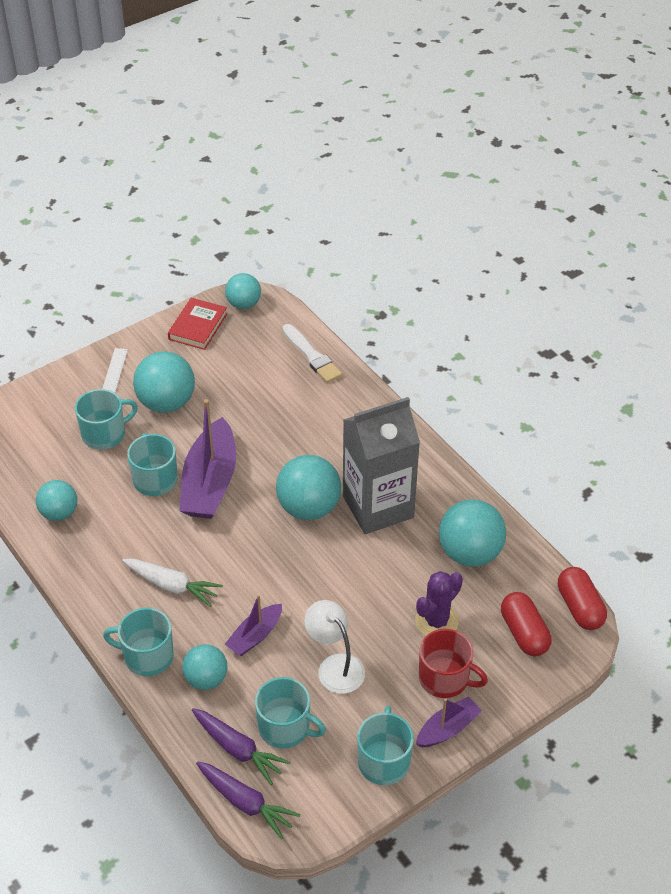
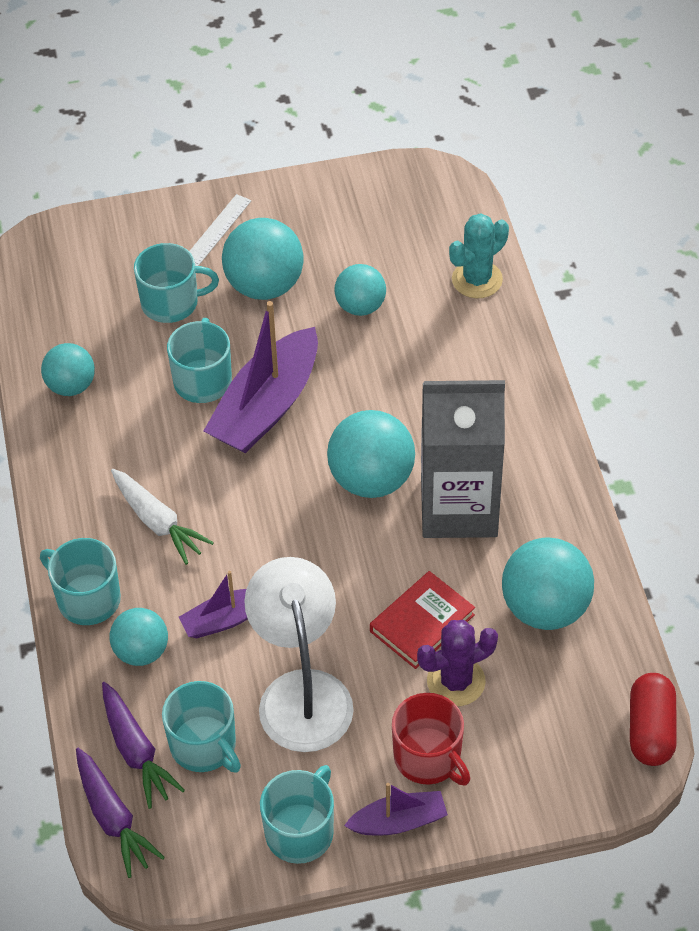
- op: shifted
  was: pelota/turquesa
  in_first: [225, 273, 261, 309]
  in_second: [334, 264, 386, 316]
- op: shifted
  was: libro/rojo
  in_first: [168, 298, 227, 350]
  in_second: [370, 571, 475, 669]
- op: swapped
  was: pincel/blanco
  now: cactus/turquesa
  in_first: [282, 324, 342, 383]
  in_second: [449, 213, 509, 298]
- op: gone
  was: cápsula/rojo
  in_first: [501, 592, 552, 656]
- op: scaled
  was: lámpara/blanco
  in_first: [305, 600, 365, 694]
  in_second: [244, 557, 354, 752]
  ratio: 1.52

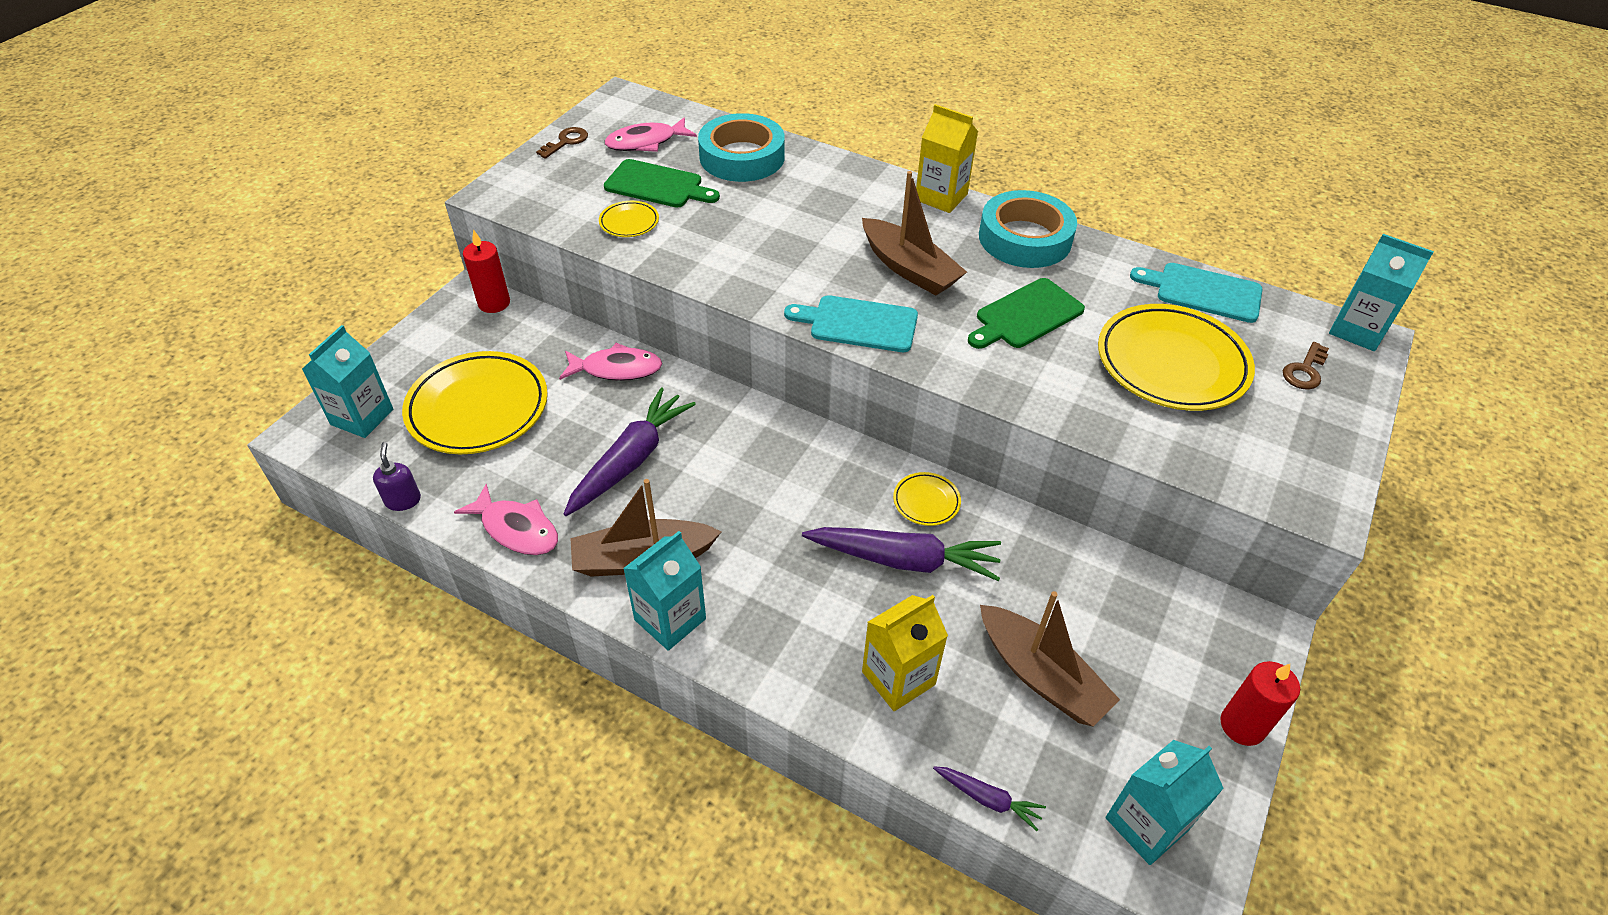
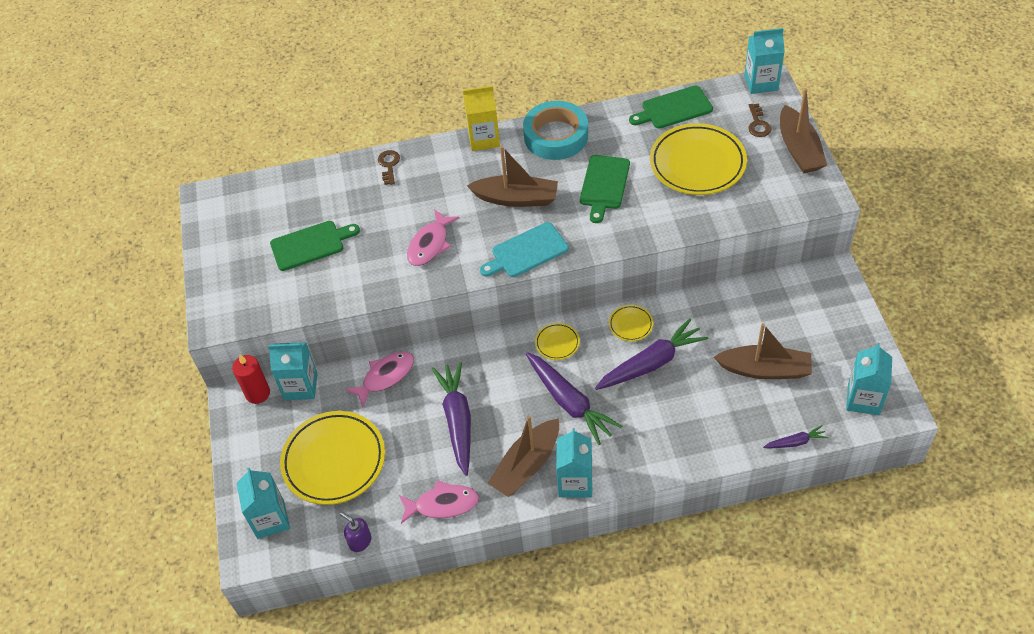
- op: gone
  was: cinta adhesiva/turquesa
  in_first: [698, 113, 785, 182]
- op: shifted
  was: pez/rosa
  in_first: [605, 117, 697, 152]
  in_second: [407, 209, 459, 266]
- op: shifted
  was: llave/marrón
  in_first: [536, 127, 588, 159]
  in_second: [378, 150, 400, 185]
- op: shifted
  was: plato/amarillo
  in_first: [599, 201, 659, 237]
  in_second: [535, 323, 580, 360]
- op: repainted
  was: tabla de cortar/turquesa
  now: tabla de cortar/verde
  in_first: [1130, 263, 1262, 323]
  in_second: [629, 86, 713, 129]
- op: gone
  was: cartón de leche/amarillo
  in_first: [862, 595, 948, 711]
- op: gone
  was: vela/rojo
  in_first: [1220, 661, 1300, 746]
- op: new
  now: barco/marrón
  in_second: [780, 89, 827, 173]
- op: new
  now: cartón de leche/turquesa
  in_second: [268, 342, 318, 400]
- op: new
  now: zanahoria/morado
  in_second: [526, 352, 622, 445]

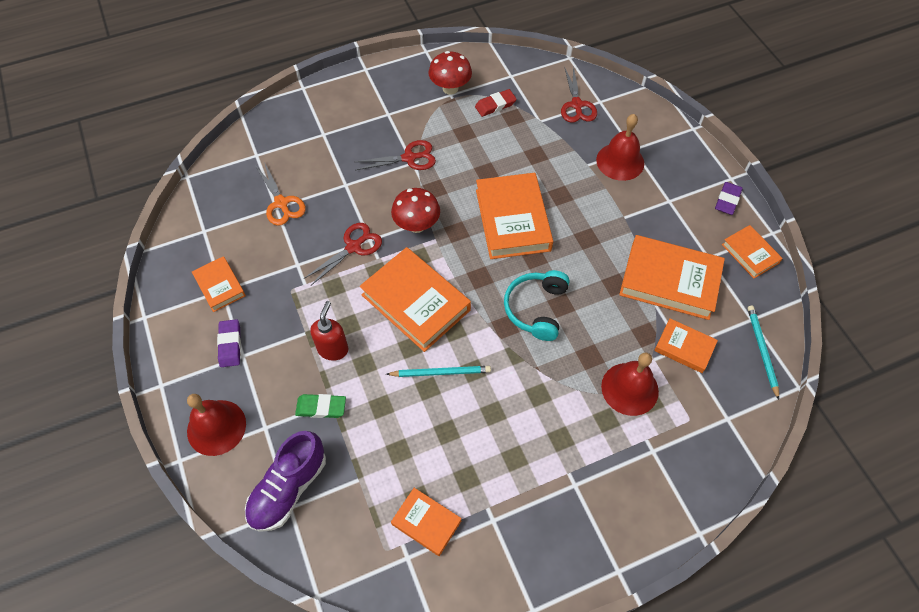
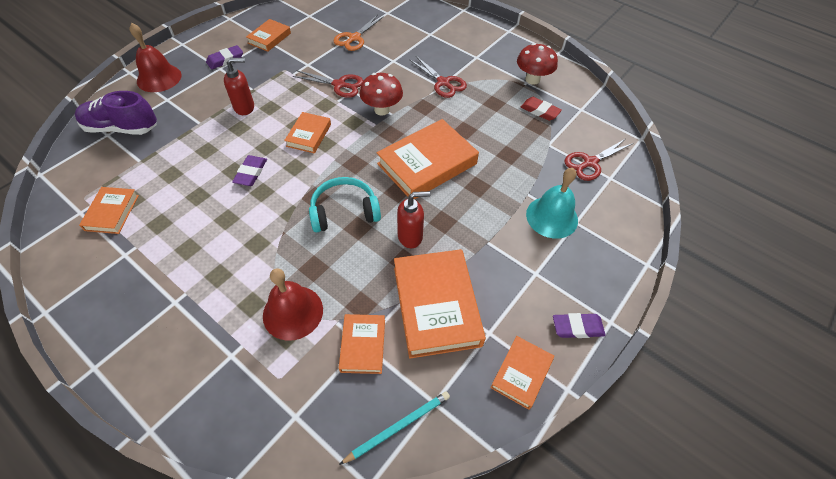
- op: repainted
  was: campana/rojo
  now: campana/turquesa
  in_first: [596, 114, 644, 181]
  in_second: [526, 168, 578, 239]
- op: scaled
  was: libro/naranja
  in_first: [360, 247, 471, 352]
  in_second: [284, 112, 331, 154]
  ratio: 0.54
- op: swapped
  was: lápiz/turquesa
  now: goma de borrar/morado
  in_first: [386, 366, 491, 377]
  in_second: [232, 155, 267, 186]
- op: gone
  was: goma de borrar/verde
  in_first: [295, 394, 346, 418]
- op: new
  now: dispensador de jabón/rojo
  in_second: [397, 191, 431, 248]

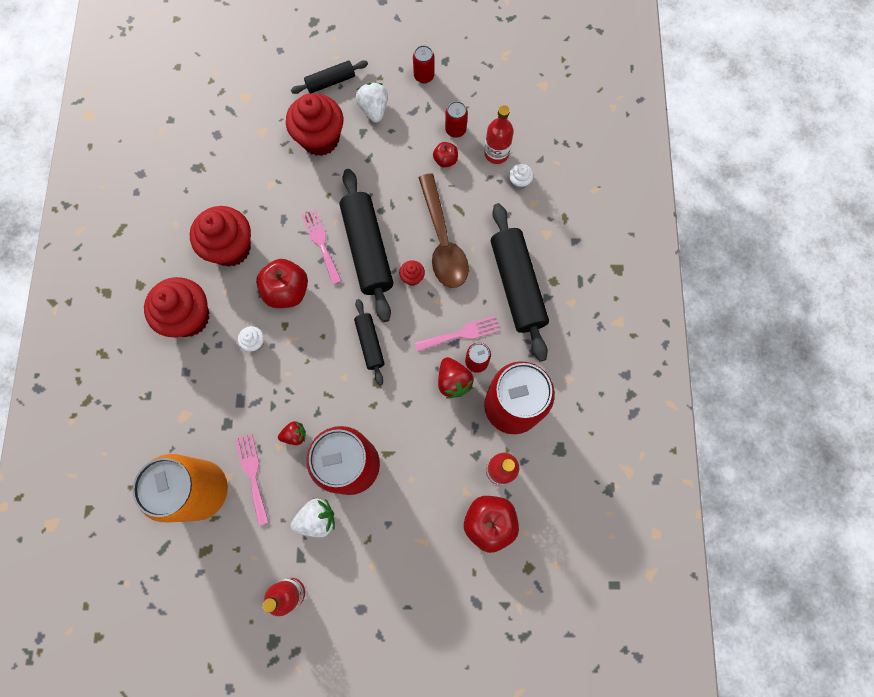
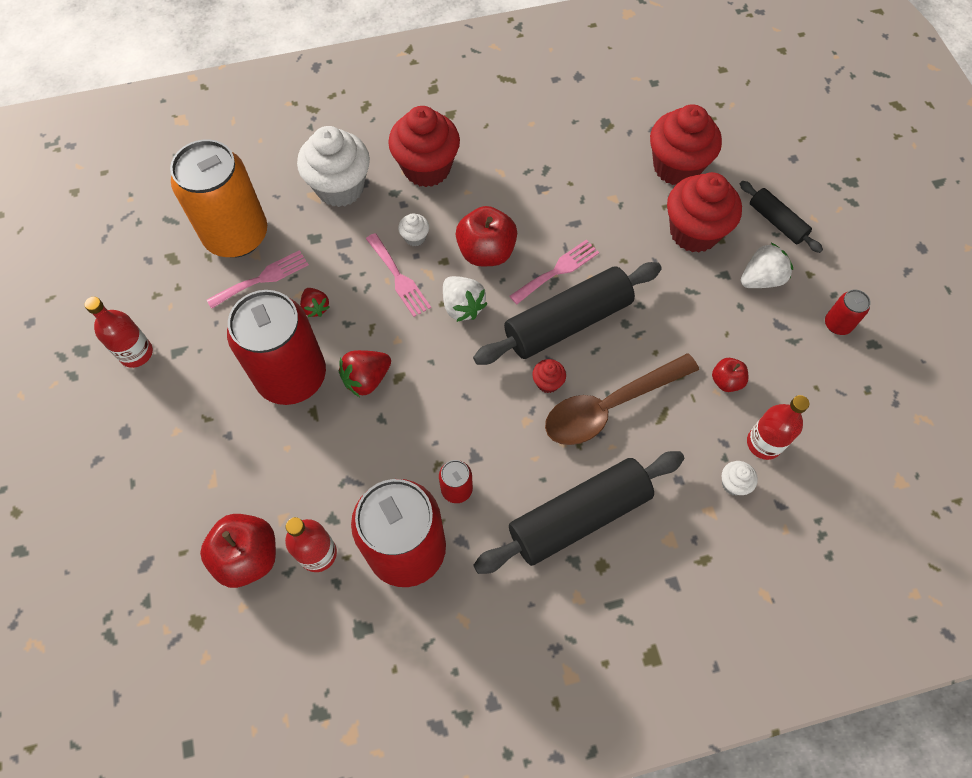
- op: gone
  was: lata/rojo
  in_first: [445, 101, 468, 138]
- op: shifted
  was: magdalena/rojo
  in_first: [190, 206, 251, 267]
  in_second: [650, 104, 722, 185]
- op: gone
  was: rodillo/negro
  in_first: [354, 299, 385, 385]
- op: shifted
  was: tenedor/rosa
  in_first: [415, 316, 500, 352]
  in_second: [366, 233, 431, 317]
- op: shifted
  was: fresa/rojo
  in_first: [438, 357, 474, 399]
  in_second: [339, 350, 391, 397]
- op: shifted
  was: fresa/blanco
  in_first: [291, 499, 335, 537]
  in_second: [443, 276, 488, 322]
- op: new
  now: magdalena/blanco
  in_second: [297, 126, 370, 207]

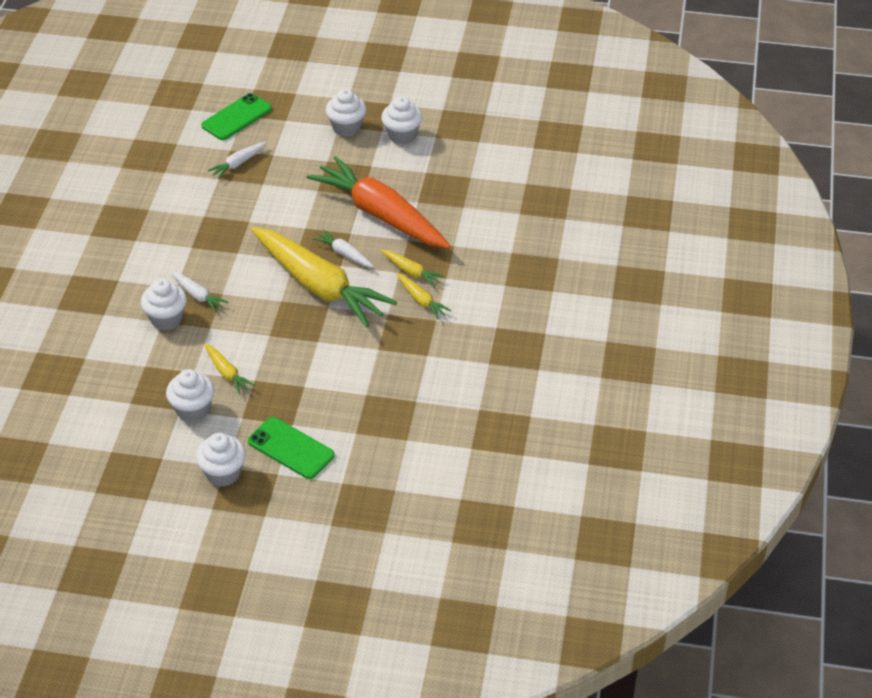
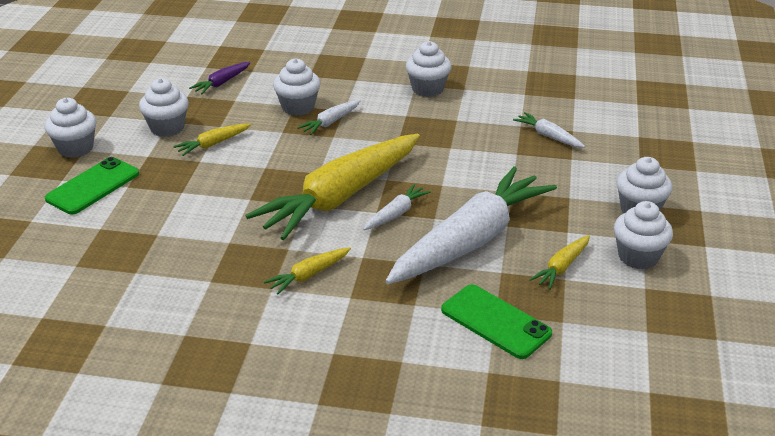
- op: shifted
  was: móvil/verde
  in_first: [201, 93, 272, 140]
  in_second: [441, 284, 552, 359]
- op: repainted
  was: zanahoria/naranja
  now: zanahoria/blanco
  in_first: [307, 156, 450, 249]
  in_second: [385, 166, 557, 284]
- op: shifted
  was: zanahoria/amarillo
  in_first: [381, 250, 445, 287]
  in_second: [529, 235, 590, 290]
- op: new
  now: magdalena/blanco
  in_second: [406, 41, 452, 97]
- op: new
  now: zanahoria/morado
  in_second: [189, 62, 251, 94]

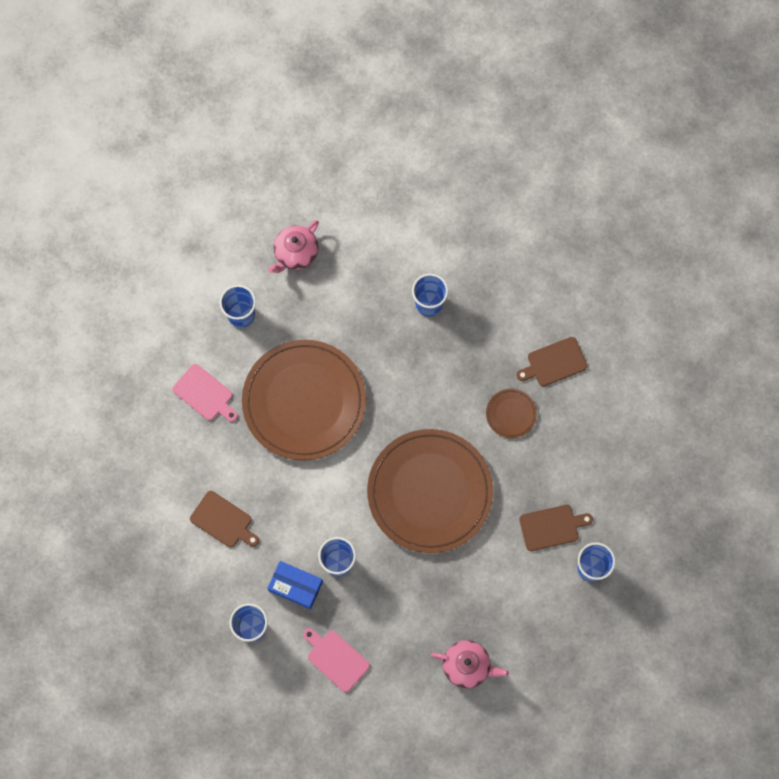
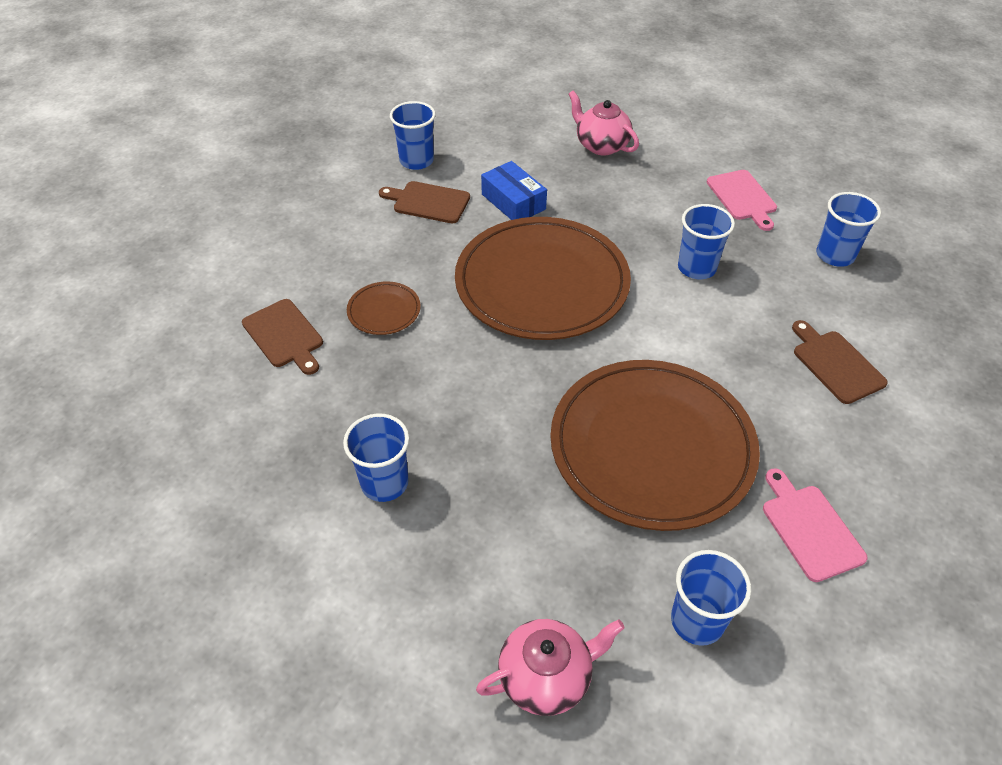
- op: rotated
  was: tabla de cortar/marrón
  in_first: [516, 337, 587, 386]
  in_second: [242, 299, 323, 375]
  clockwise: 45
- op: shifted
  was: caja/azul
  in_first: [267, 561, 323, 609]
  in_second: [481, 161, 547, 220]

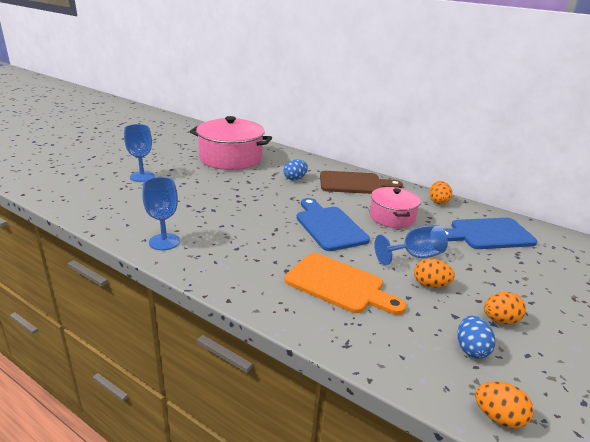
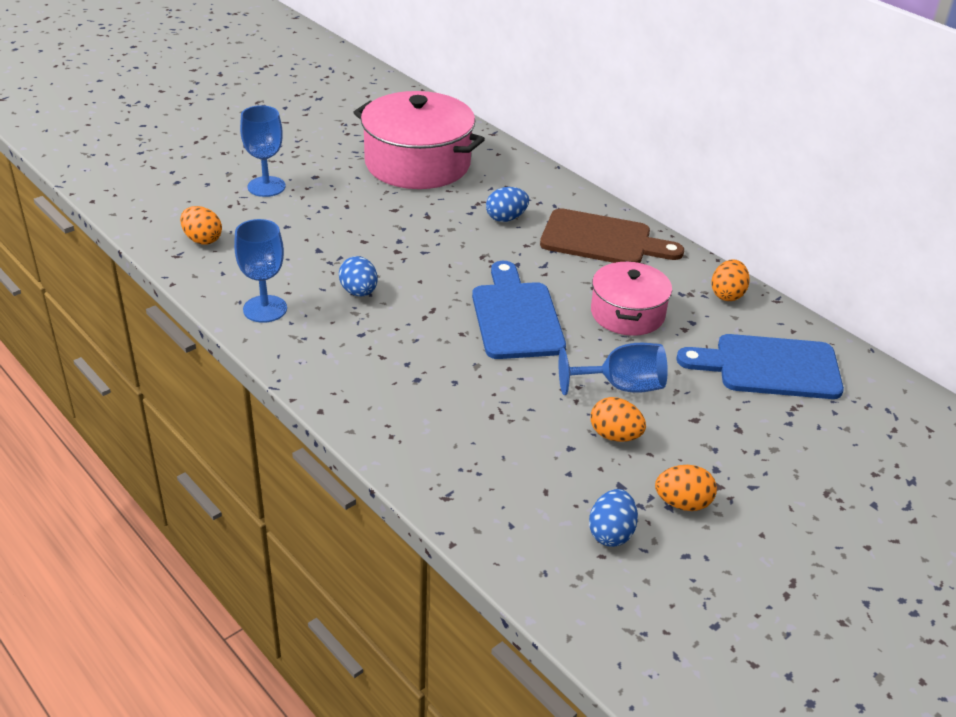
- op: gone
  was: tabla de cortar/naranja
  in_first: [285, 253, 406, 315]
- op: shifted
  was: huevo/naranja
  in_first: [475, 381, 533, 428]
  in_second: [180, 206, 222, 244]
- op: new
  now: huevo/azul
  in_second: [339, 256, 378, 297]

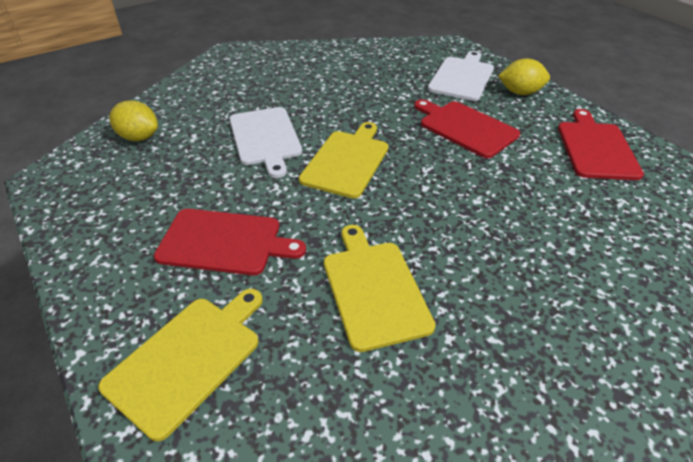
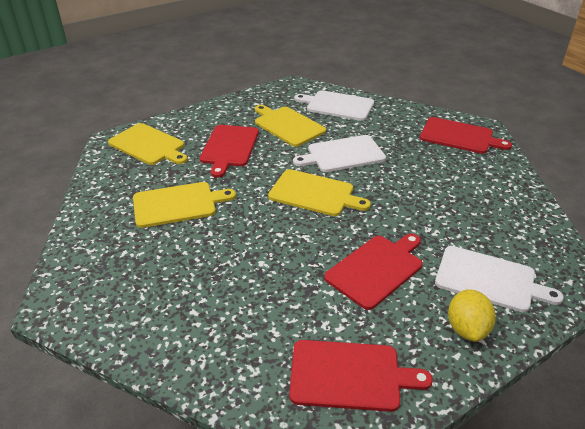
- op: swapped
  was: limón/amarillo
  now: tabla de cortar/blanco
  in_first: [109, 100, 158, 141]
  in_second: [294, 90, 374, 121]
- op: new
  now: tabla de cortar/amarillo
  in_second: [255, 105, 326, 147]
- op: new
  now: tabla de cortar/rojo
  in_second: [420, 117, 512, 154]

